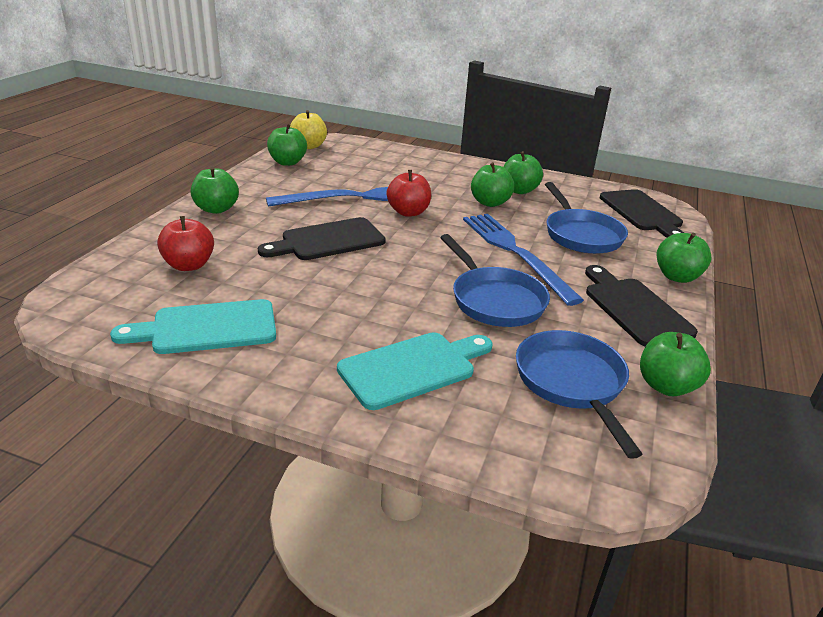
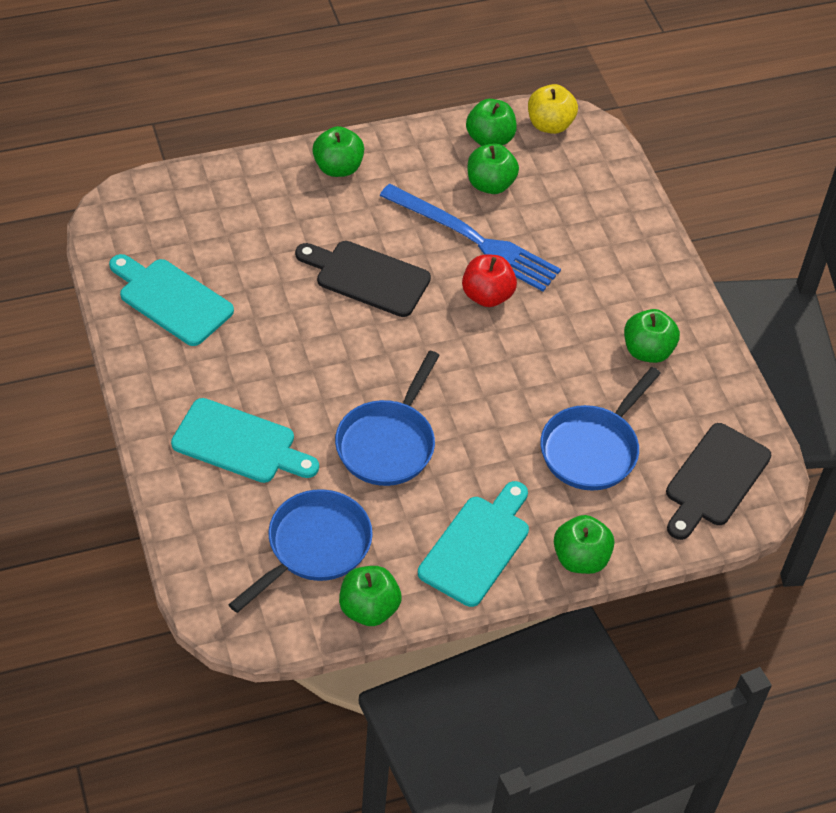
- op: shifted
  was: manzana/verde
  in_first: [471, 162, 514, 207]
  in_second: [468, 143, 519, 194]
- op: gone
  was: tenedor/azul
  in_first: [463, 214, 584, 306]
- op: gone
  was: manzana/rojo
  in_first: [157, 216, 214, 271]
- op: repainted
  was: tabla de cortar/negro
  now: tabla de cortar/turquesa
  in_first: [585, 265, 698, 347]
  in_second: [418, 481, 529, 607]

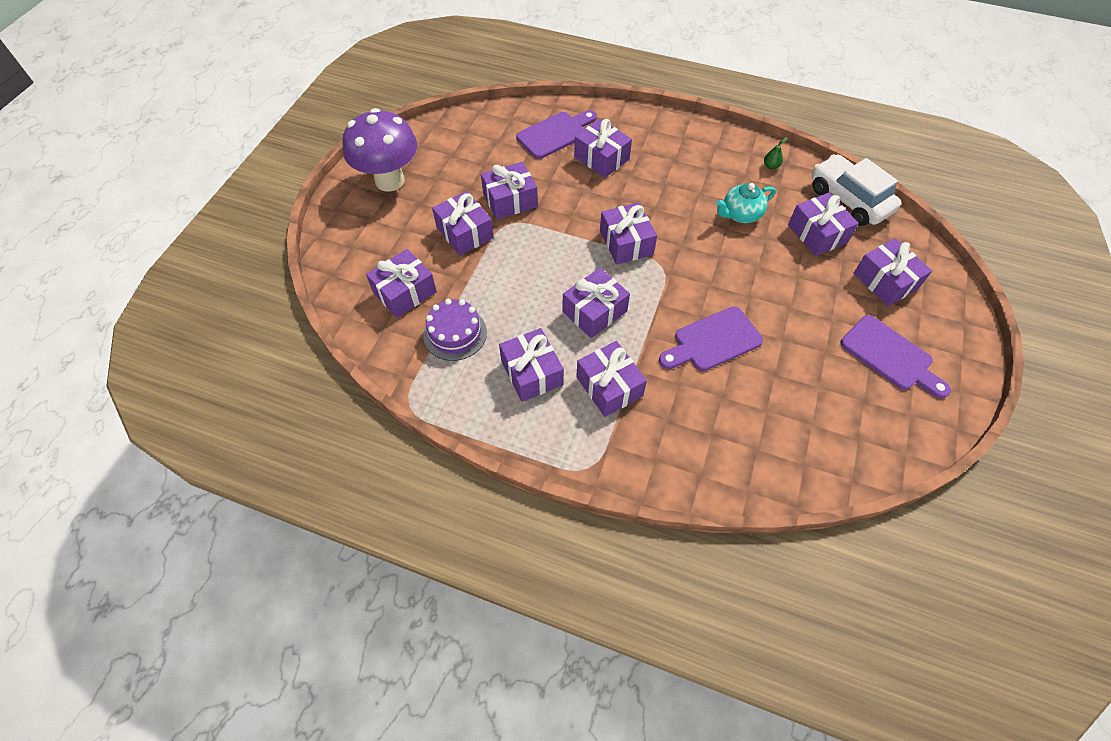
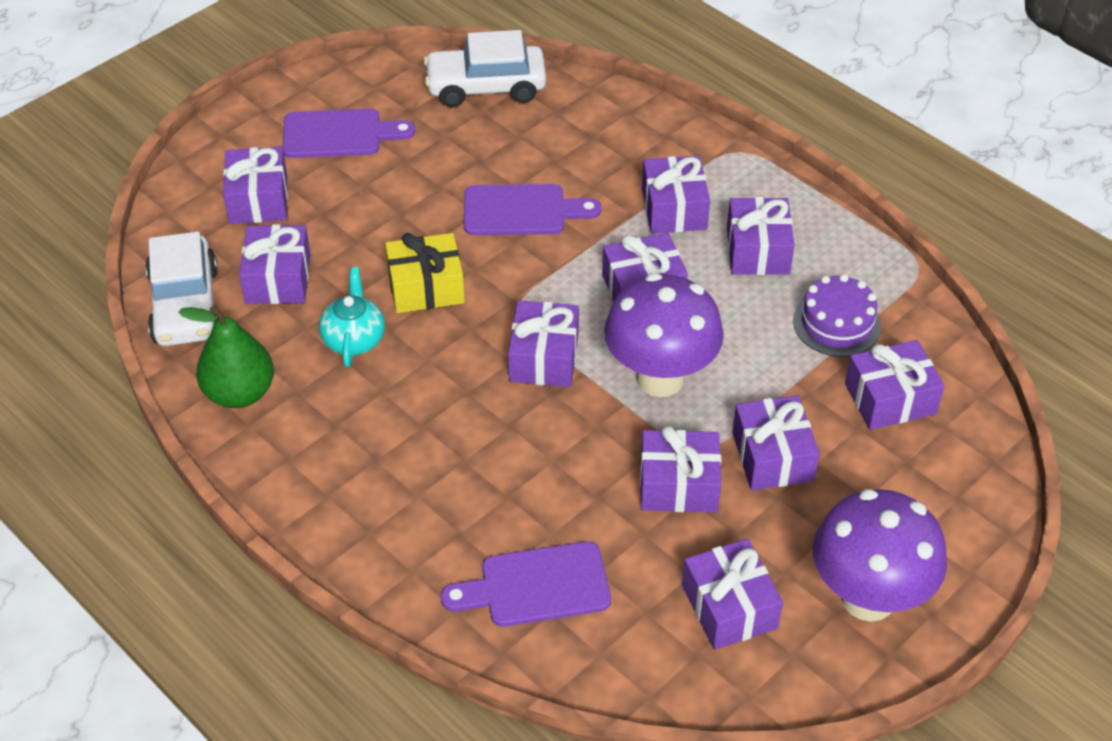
- op: shifted
  was: regalo/morado
  in_first: [574, 119, 632, 178]
  in_second: [682, 539, 783, 650]
- op: scaled
  was: pera/verde
  in_first: [764, 137, 787, 169]
  in_second: [178, 305, 274, 408]
  ratio: 2.44
- op: rotated
  was: tetera/turquesa
  in_first: [716, 183, 776, 223]
  in_second: [319, 267, 385, 367]
  clockwise: -90
- op: rotated
  was: tabla de cortar/morado
  in_first: [840, 315, 951, 399]
  in_second: [282, 109, 416, 158]
  clockwise: 105
- op: new
  now: coche/blanco
  in_second: [424, 30, 546, 107]
- op: new
  now: regalo/amarillo
  in_second: [385, 233, 465, 313]
- op: new
  now: seta/morado
  in_second: [604, 273, 724, 397]

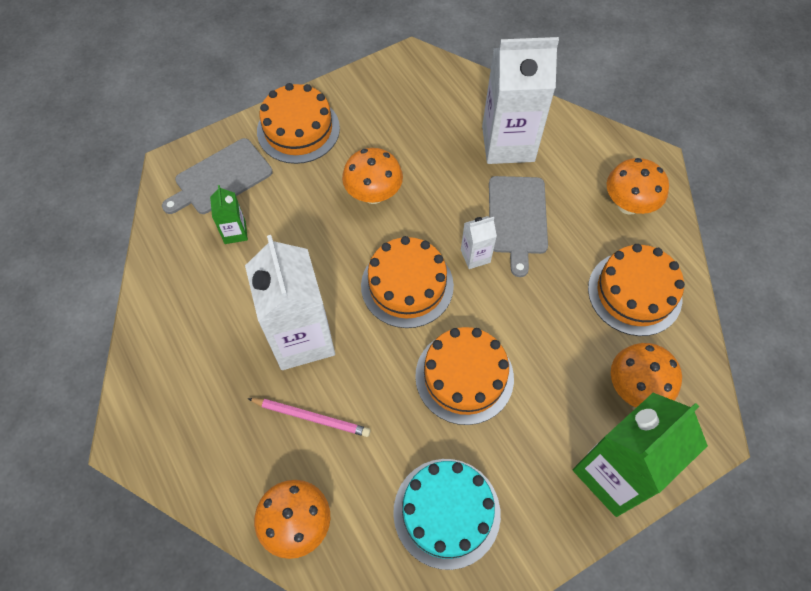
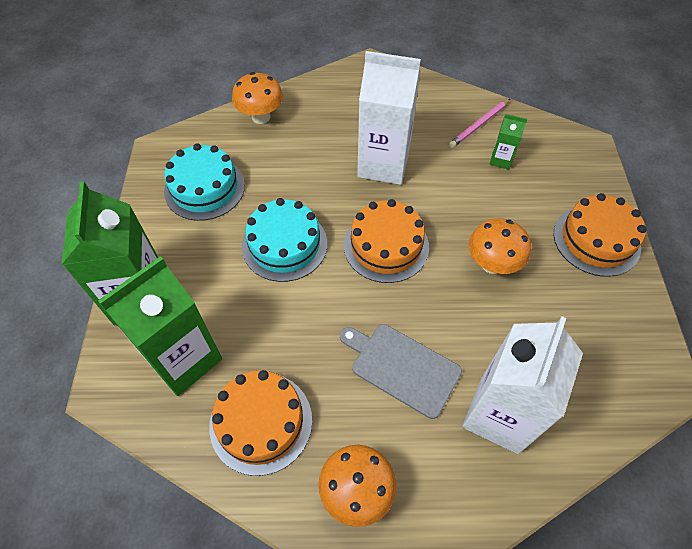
- op: gone
  was: tabla de cortar/gris
  in_first: [162, 138, 273, 214]
- op: gone
  was: cartón de leche/blanco
  in_first: [461, 216, 497, 269]
- op: repainted
  was: tarta/naranja
  now: tarta/turquesa
  in_first: [415, 327, 514, 425]
  in_second: [242, 198, 327, 282]
- op: swapped
  was: seta/naranja
  now: cartón de leche/verde
  in_first: [611, 343, 682, 408]
  in_second: [98, 256, 222, 396]
- op: shifted
  was: lápiz/rosa
  in_first: [247, 398, 370, 437]
  in_second: [449, 99, 510, 148]

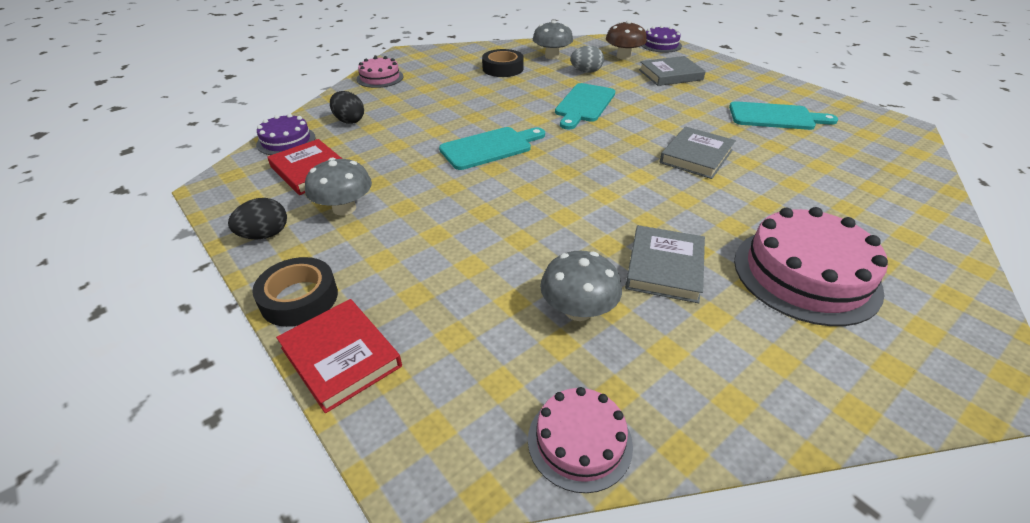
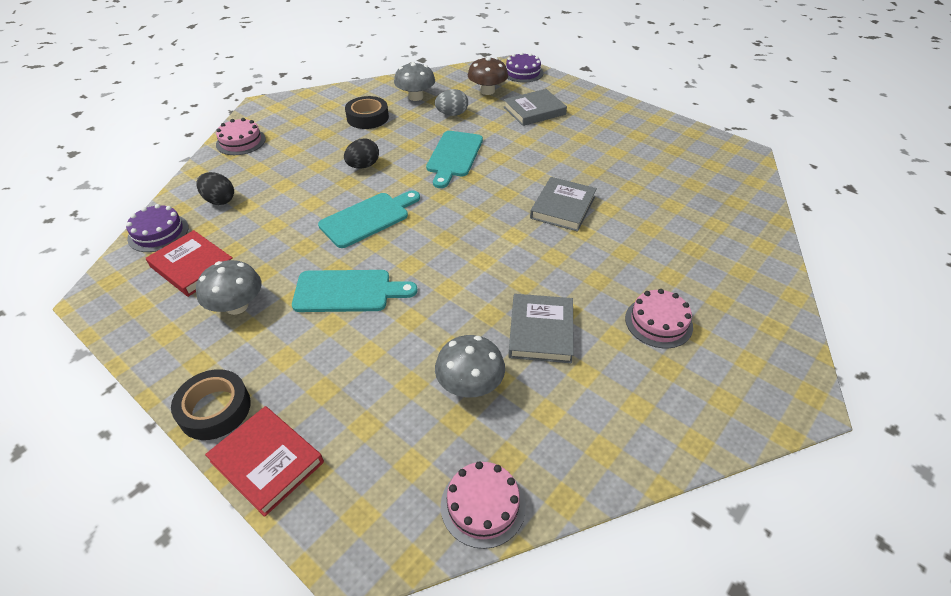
- op: shifted
  was: tabla de cortar/turquesa
  in_first: [729, 101, 838, 130]
  in_second: [292, 270, 418, 312]
- op: shifted
  was: huevo/negro
  in_first: [228, 198, 287, 239]
  in_second: [344, 138, 379, 168]
- op: scaled
  was: tarta/rosa
  in_first: [734, 207, 888, 326]
  in_second: [625, 289, 693, 348]
  ratio: 0.57

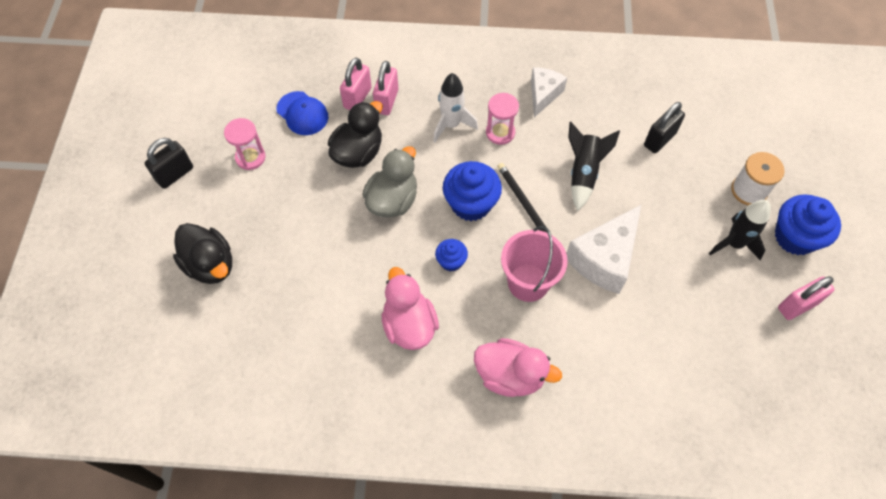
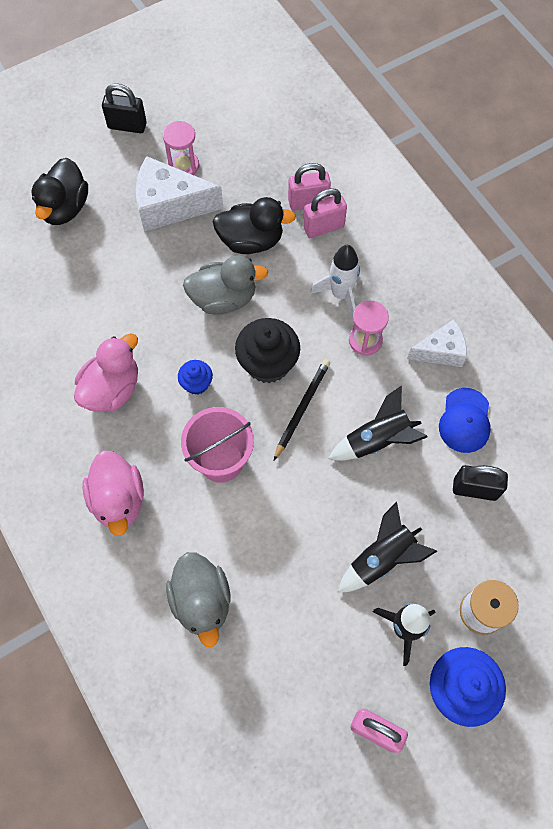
- op: shifted
  was: gorra/azul
  in_first: [276, 91, 328, 135]
  in_second: [439, 388, 491, 453]
- op: repainted
  was: magdalena/azul
  now: magdalena/negro
  in_first: [443, 161, 502, 221]
  in_second: [235, 318, 300, 383]
- op: shifted
  was: queso/blanco
  in_first: [566, 205, 641, 294]
  in_second: [136, 156, 223, 232]
- op: new
  now: cohete/negro
  in_second: [338, 502, 437, 592]
- op: new
  now: pato/gris
  in_second: [166, 552, 231, 647]

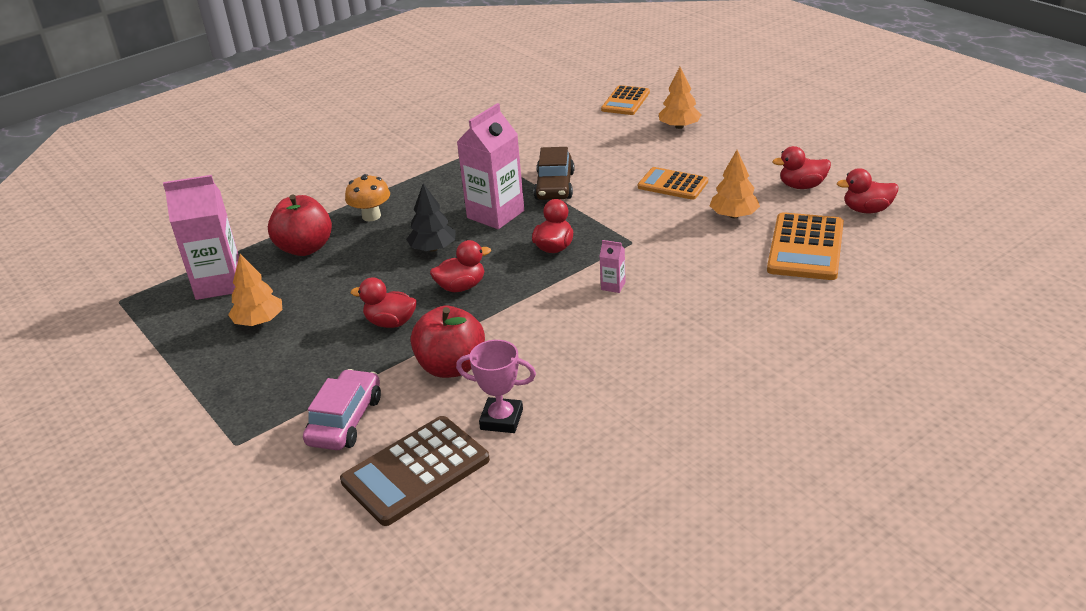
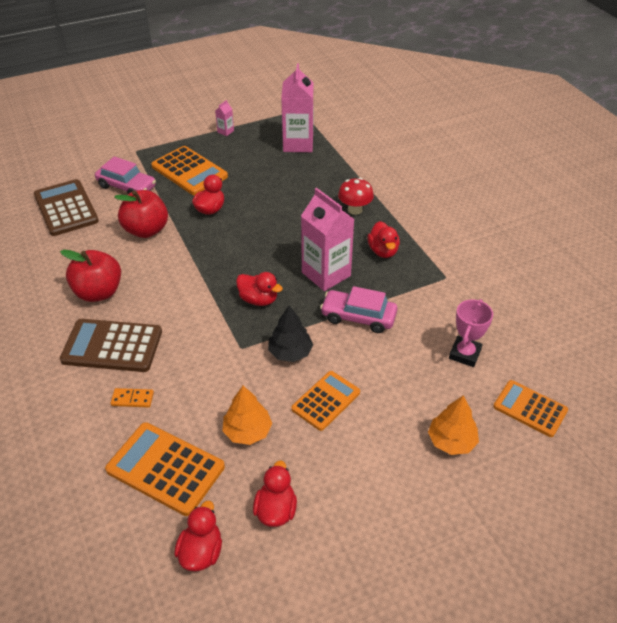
- op: repainted
  was: coche/marrón
  now: coche/rosa
  in_first: [534, 147, 574, 200]
  in_second: [320, 286, 398, 333]
- op: repainted
  was: seta/naranja
  now: seta/rojo
  in_first: [345, 174, 390, 221]
  in_second: [338, 178, 374, 215]
- op: shifted
  was: árbol/negro
  in_first: [406, 183, 456, 252]
  in_second: [268, 305, 313, 362]
- op: shifted
  was: manzana/rojo
  in_first: [268, 195, 332, 256]
  in_second: [60, 250, 121, 302]
- op: shifted
  was: pato/rojo
  in_first: [430, 240, 491, 292]
  in_second: [367, 221, 400, 258]
- op: shifted
  was: cartón de leche/rosa
  in_first: [599, 240, 626, 293]
  in_second: [215, 100, 234, 136]
- op: gone
  was: árbol/naranja
  in_first: [228, 254, 282, 326]
- op: shifted
  was: trofeo/rosa
  in_first: [456, 340, 536, 433]
  in_second: [449, 299, 493, 367]
- op: new
  now: calculadora/naranja
  in_second: [151, 146, 228, 196]
- op: new
  now: calculadora/marrón
  in_second: [60, 319, 162, 372]
- op: new
  now: ficha de dominó/naranja
  in_second: [111, 388, 154, 407]

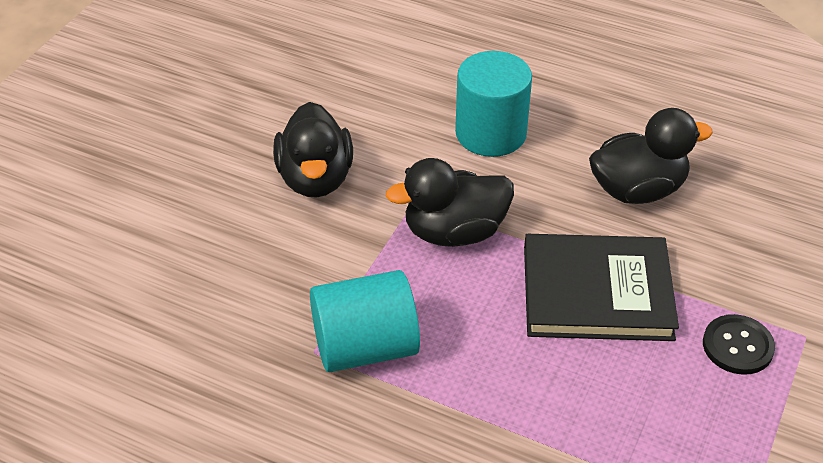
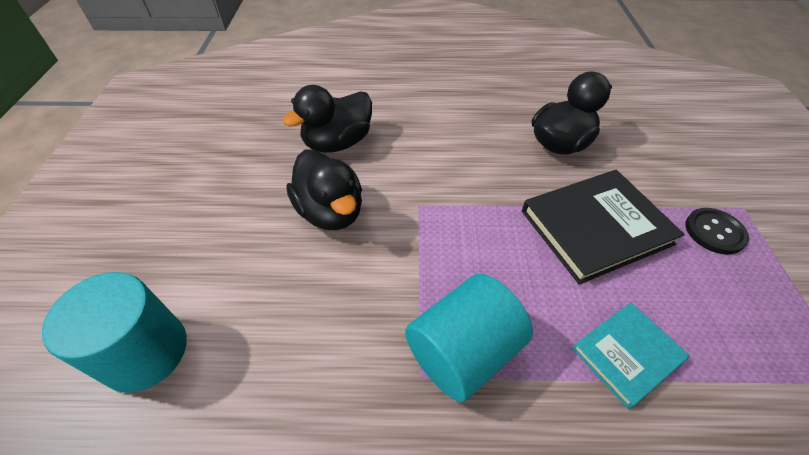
- op: shifted
  was: cilindro/turquesa
  in_first: [455, 51, 532, 157]
  in_second: [42, 272, 187, 393]
- op: shifted
  was: pato/negro
  in_first: [385, 158, 514, 247]
  in_second: [282, 85, 372, 153]
- op: new
  now: libro/turquesa
  in_second: [572, 302, 690, 409]

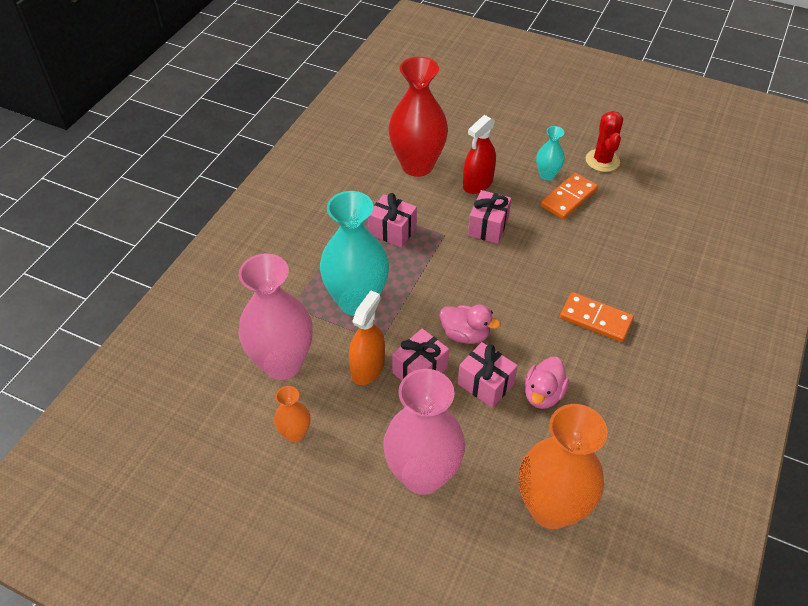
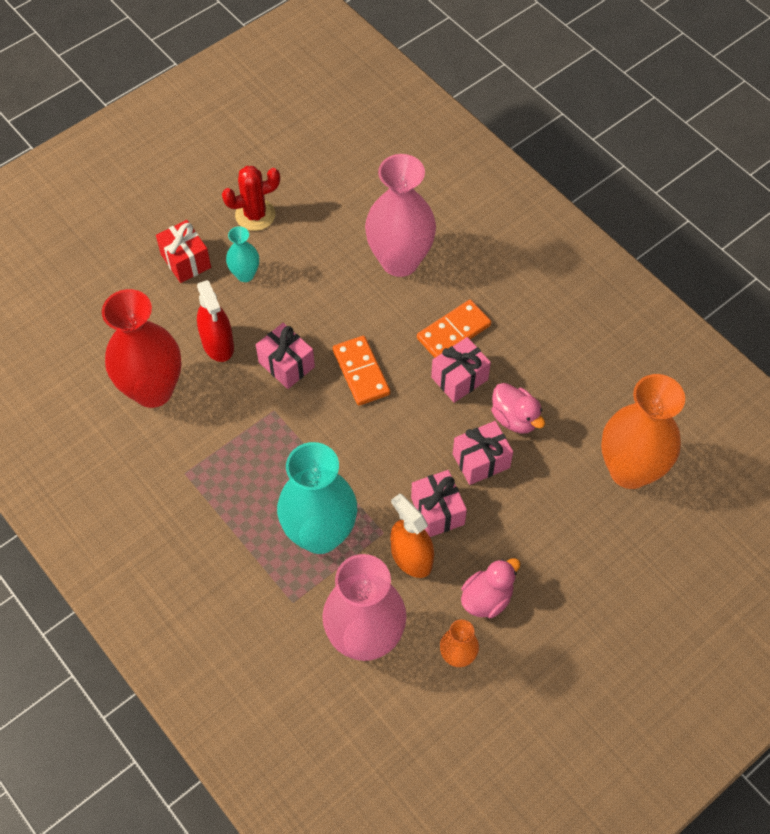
- op: rotated
  was: cactus/rojo
  in_first: [586, 111, 623, 172]
  in_second: [222, 166, 280, 231]
  clockwise: -45
- op: shifted
  was: ficha de dominó/naranja
  in_first: [541, 173, 598, 219]
  in_second: [333, 336, 390, 406]
- op: shifted
  was: regalo/rosa
  in_first: [368, 193, 417, 247]
  in_second: [431, 337, 491, 403]
- op: shifted
  was: pato/rosa
  in_first: [440, 305, 501, 344]
  in_second: [461, 558, 521, 618]
- op: shifted
  was: florero/rosa
  in_first: [383, 369, 465, 495]
  in_second: [365, 154, 436, 277]
- op: new
  now: regalo/rojo
  in_second: [156, 220, 211, 283]

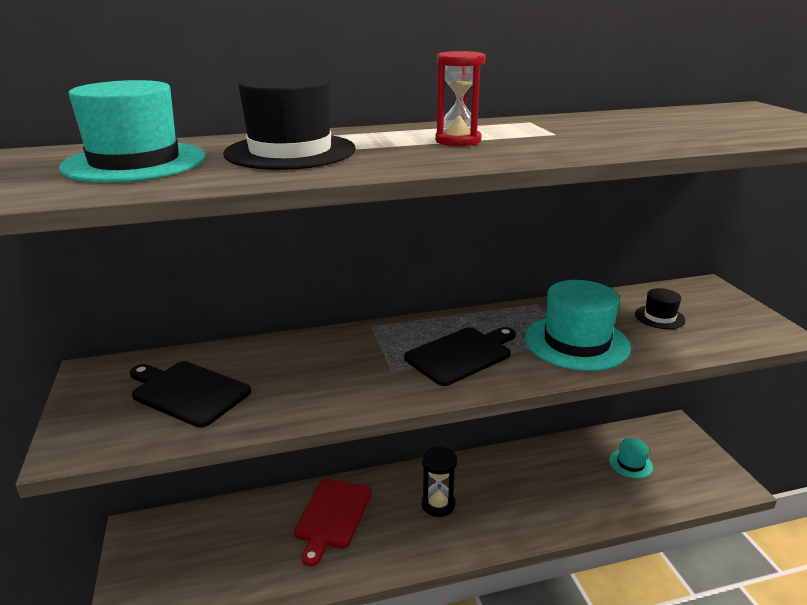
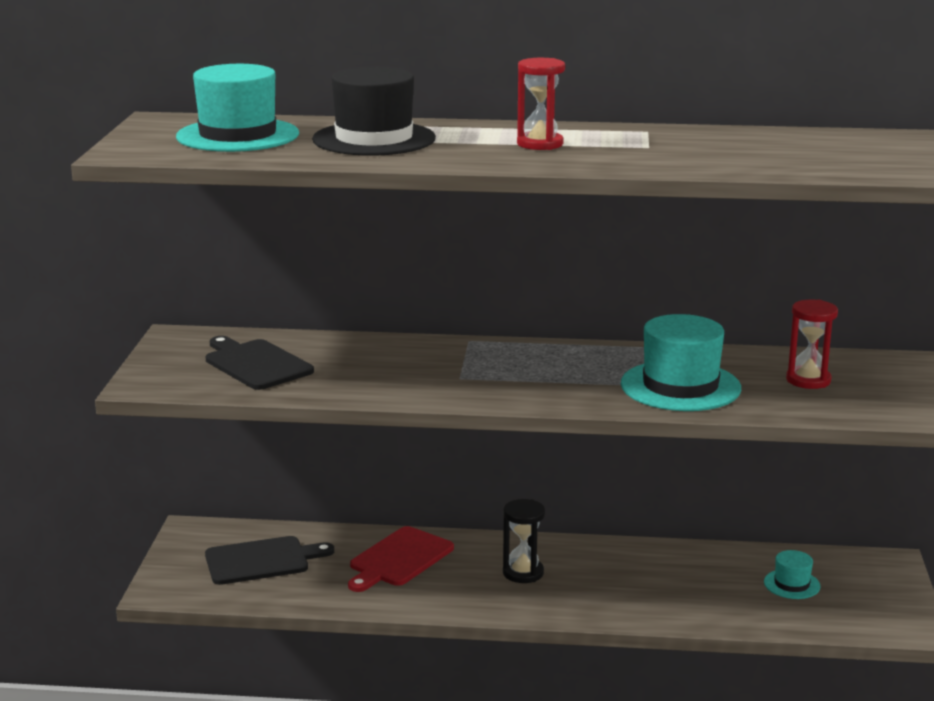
- op: swapped
  was: sombrero/negro
  now: reloj de arena/rojo
  in_first: [635, 288, 686, 329]
  in_second: [786, 300, 838, 389]
- op: shifted
  was: tabla de cortar/negro
  in_first: [404, 327, 516, 386]
  in_second: [205, 536, 334, 585]

